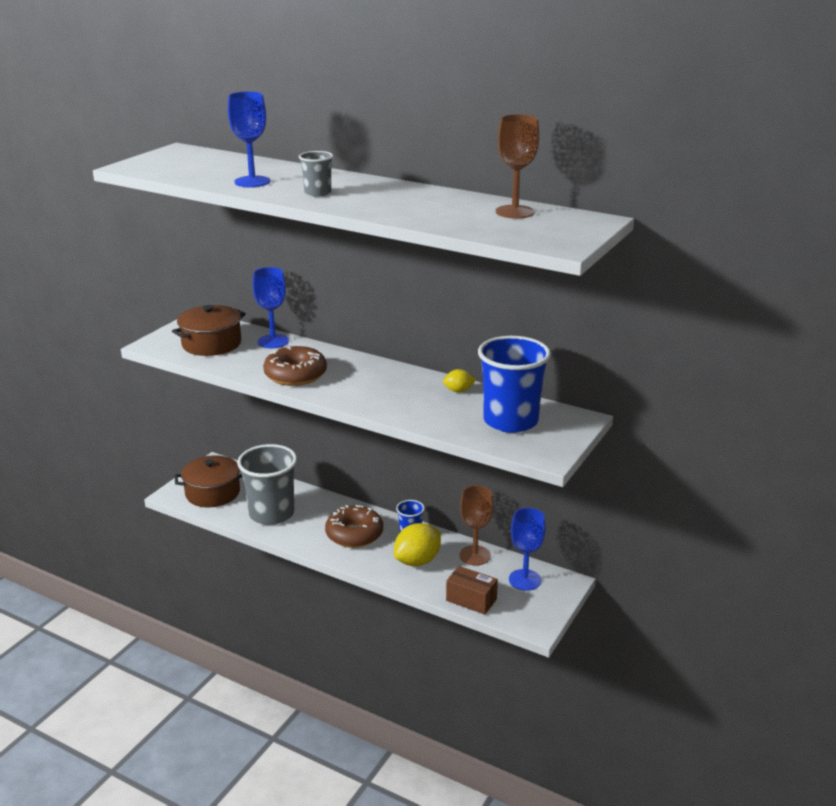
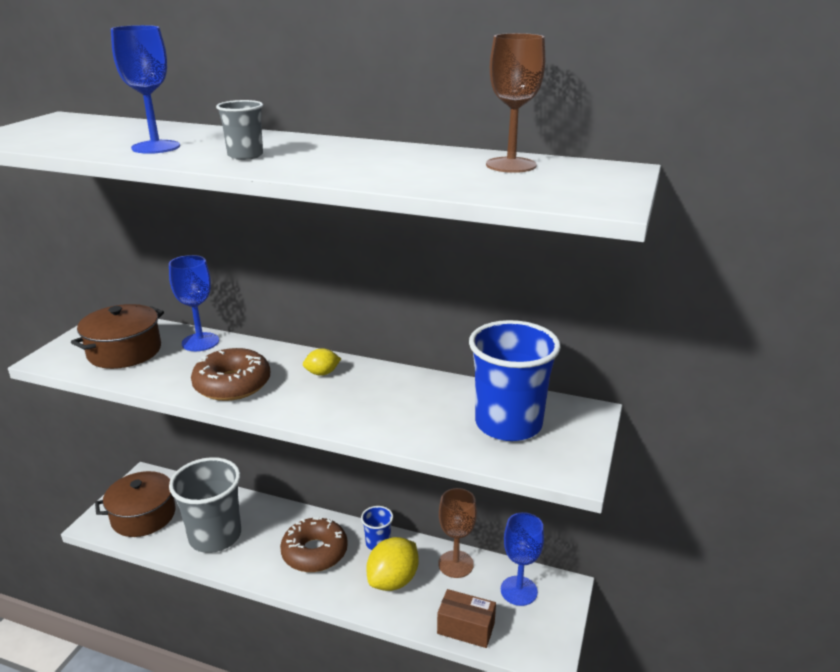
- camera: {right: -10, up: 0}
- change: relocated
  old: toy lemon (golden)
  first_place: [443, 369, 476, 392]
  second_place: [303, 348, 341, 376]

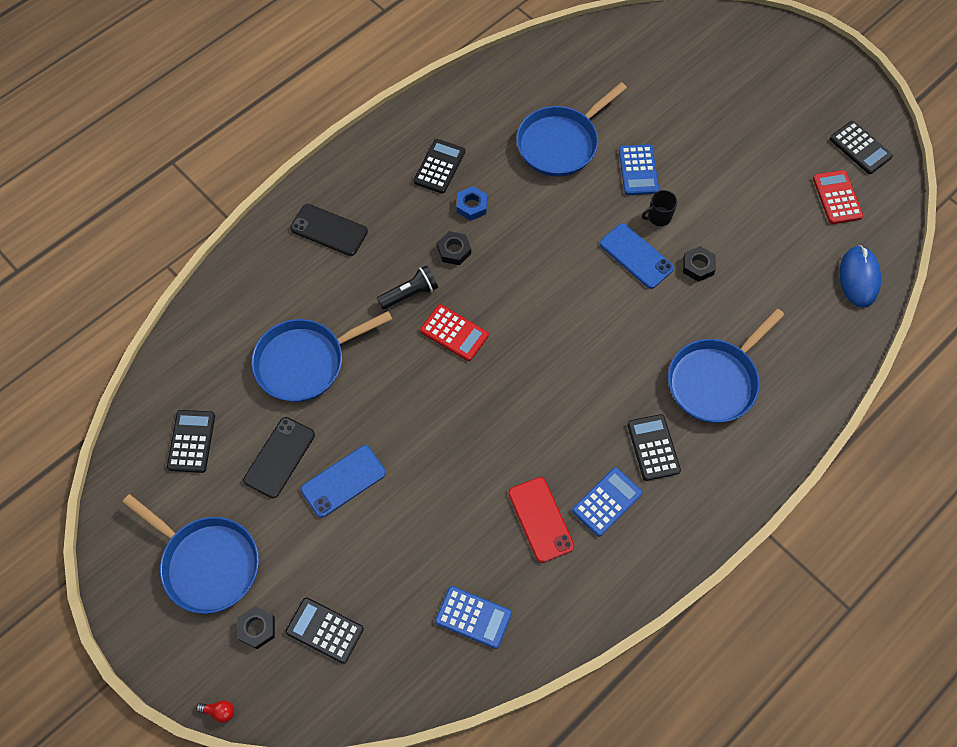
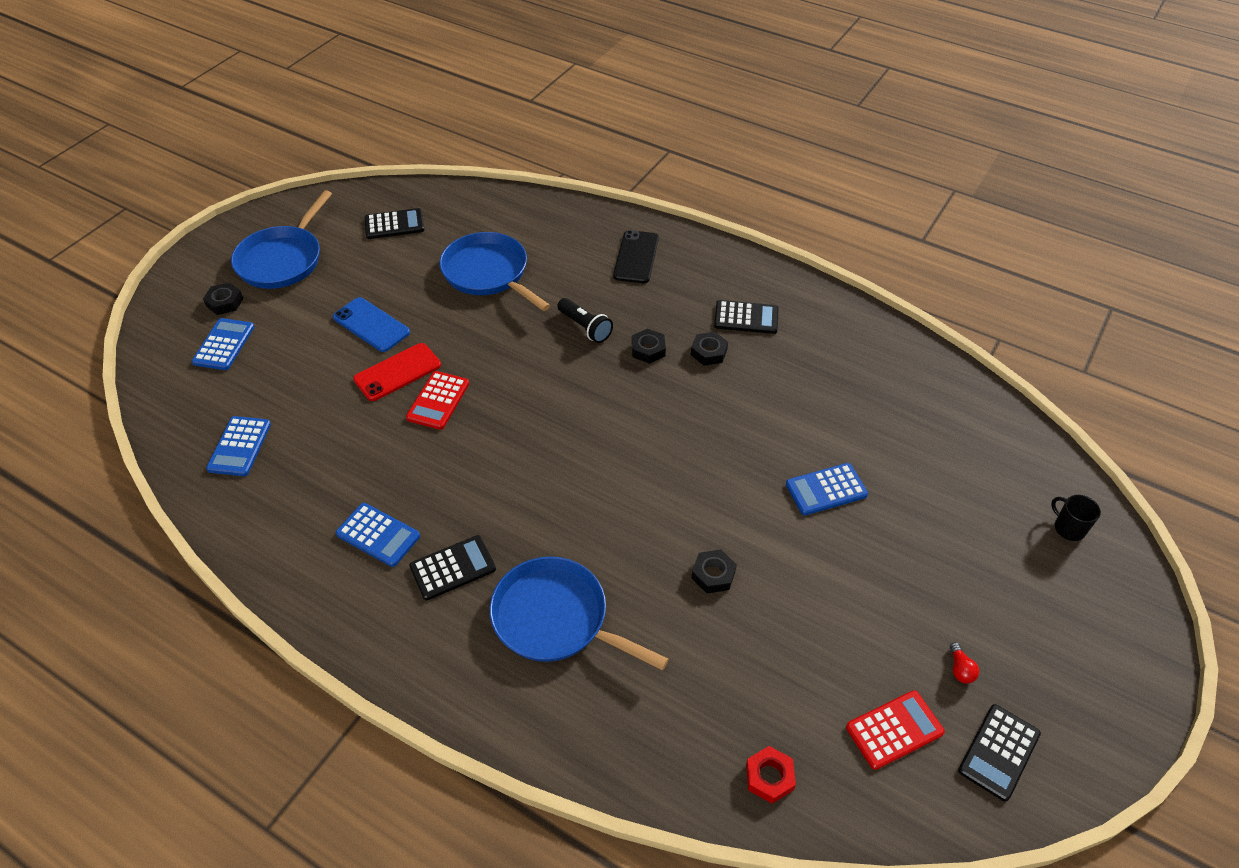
- camera: {right: 75, up: -15}
- change: colour
  old: adding machine (black)
  new: adding machine (cobalt)
  first_place: [286, 597, 364, 664]
  second_place: [192, 318, 254, 370]
- change: relocated
  old: mobile phone (red)
  first_place: [508, 477, 574, 563]
  second_place: [353, 343, 441, 401]
- change: relocated
  old: adding machine (red)
  first_place: [420, 304, 489, 361]
  second_place: [406, 371, 469, 430]
- change: colour
  old: hexagon nut (cobalt)
  new: hexagon nut (black)
  first_place: [457, 186, 487, 221]
  second_place: [691, 332, 728, 366]
- change: exchanged
  old: mouse (cobalt)
  new: hexagon nut (red)
  first_place: [839, 245, 881, 308]
  second_place: [746, 746, 796, 804]
- change: relocated
  old: bulb (red)
  first_place: [196, 700, 234, 723]
  second_place: [950, 642, 979, 684]
- change: relocated
  old: mug (black)
  first_place: [642, 190, 678, 226]
  second_place: [1051, 495, 1101, 541]
- change: missing
  old: mobile phone (black)
  first_place: [243, 417, 315, 498]
- change: missing
  old: pan (cobalt)
  first_place: [516, 82, 627, 177]
- change: missing
  old: mobile phone (cobalt)
  first_place: [600, 223, 674, 289]

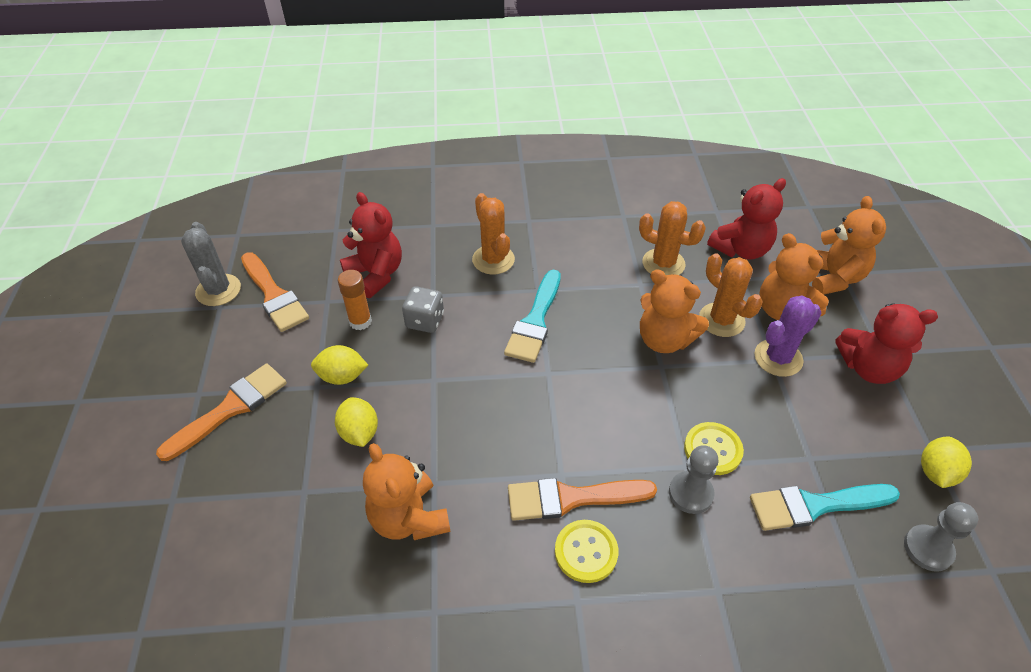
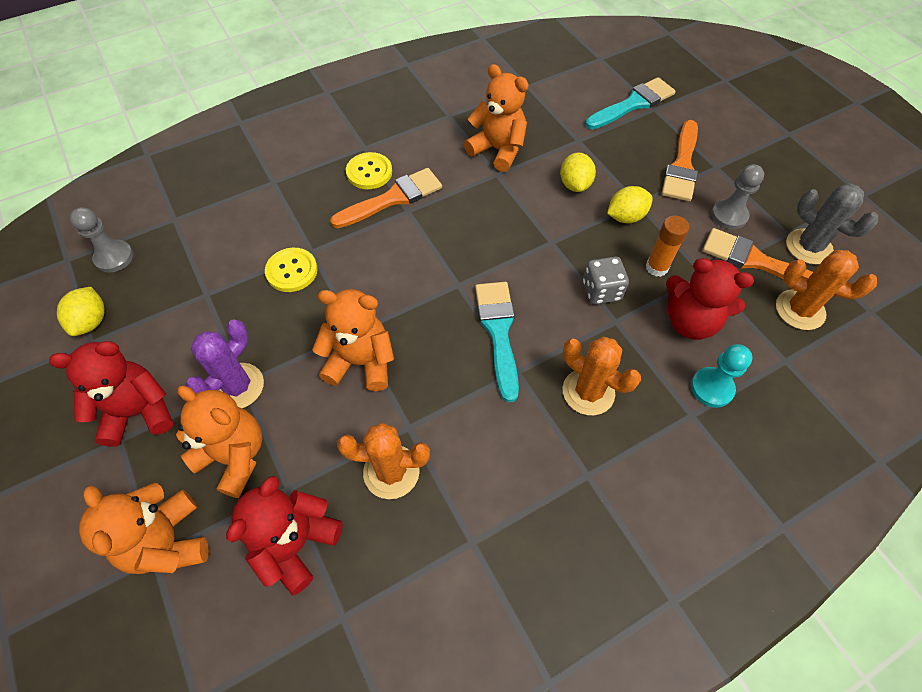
- camera: {right: 155, up: 10}
- change: spun
  old: toy lemon (golden)
  first_place: [335, 397, 378, 447]
  second_place: [560, 152, 596, 192]
  degrees: 45
- change: relocated
  old: paint brush (teal)
  first_place: [750, 484, 900, 531]
  second_place: [585, 77, 676, 129]
- change: appeared
  new: chess pawn (teal)
  second_place: [691, 344, 753, 408]
- change: relocated
  old: chess pawn (grey)
  first_place: [669, 445, 718, 514]
  second_place: [711, 164, 764, 230]
- change: relocated
  old: prickly plant (bright orange)
  first_place: [699, 253, 763, 337]
  second_place: [776, 250, 877, 330]

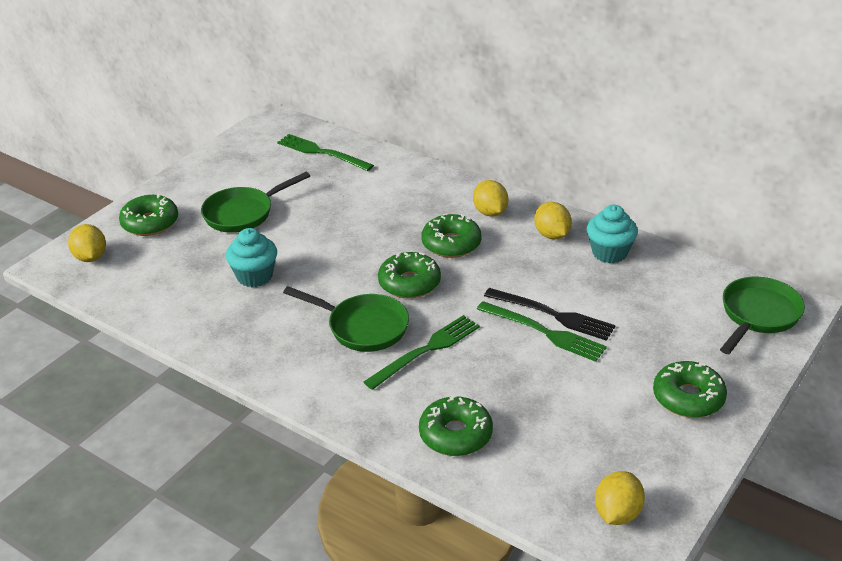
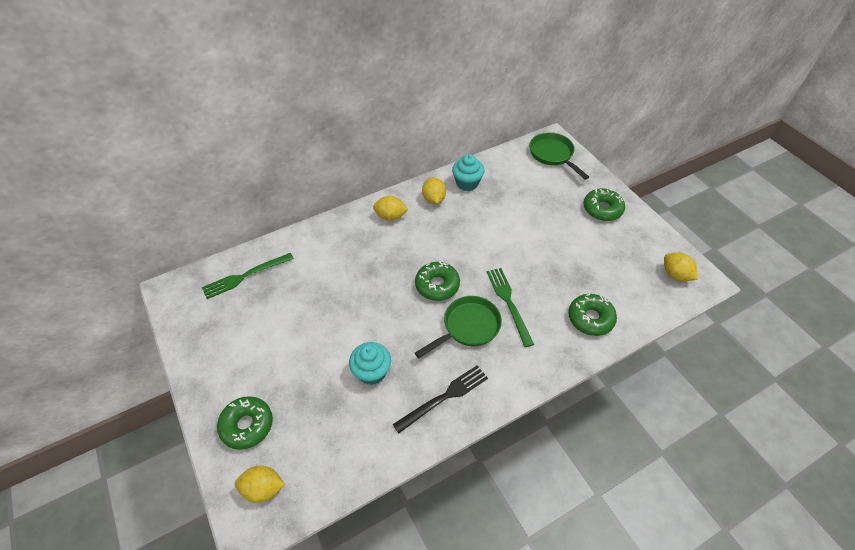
- camera: {right: -65, up: 15}
- change: relocated
  old: dinner fork (black)
  first_place: [484, 288, 616, 341]
  second_place: [393, 365, 488, 433]
- change: spun
  old: toy lemon (golden)
  first_place: [534, 202, 572, 240]
  second_place: [422, 178, 446, 204]
  degrees: 75
- change: missing
  old: pan (green)
  first_place: [201, 172, 310, 233]
- change: missing
  old: donut (green)
  first_place: [421, 213, 481, 258]
- change: missing
  old: dinner fork (green)
  first_place: [477, 301, 607, 362]

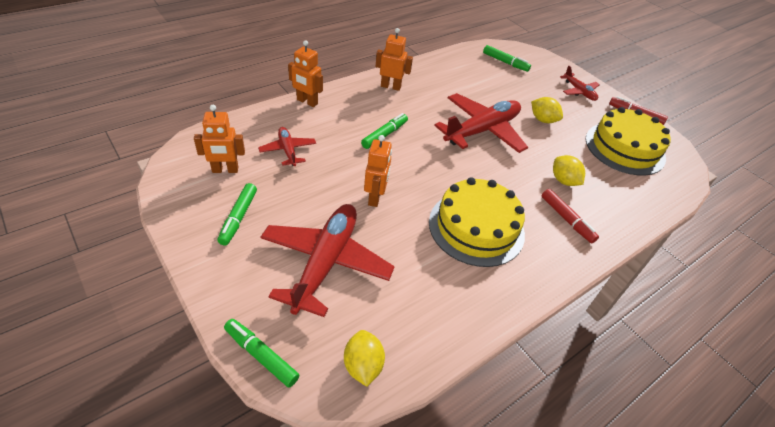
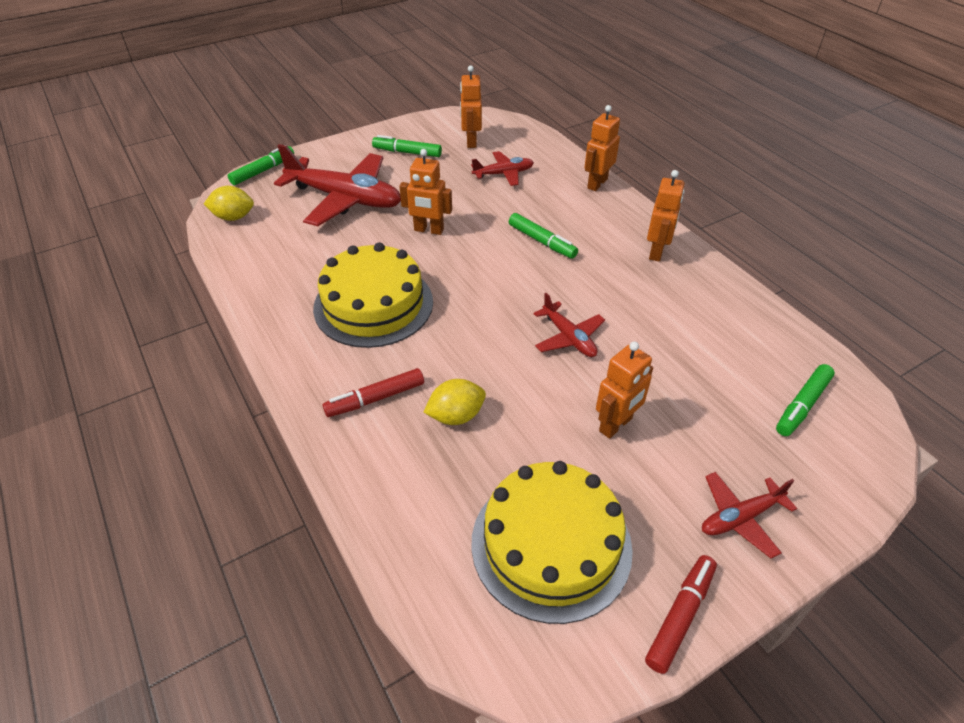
- camera: {right: 100, up: 0}
- change: size
  old: toy plane (red)
  first_place: [434, 93, 528, 153]
  second_place: [533, 293, 605, 357]
  factor: 0.51
- change: exchanged
  old: toy lemon (golden)
  new: robot (bright orange)
  first_place: [531, 97, 563, 123]
  second_place: [596, 342, 653, 439]

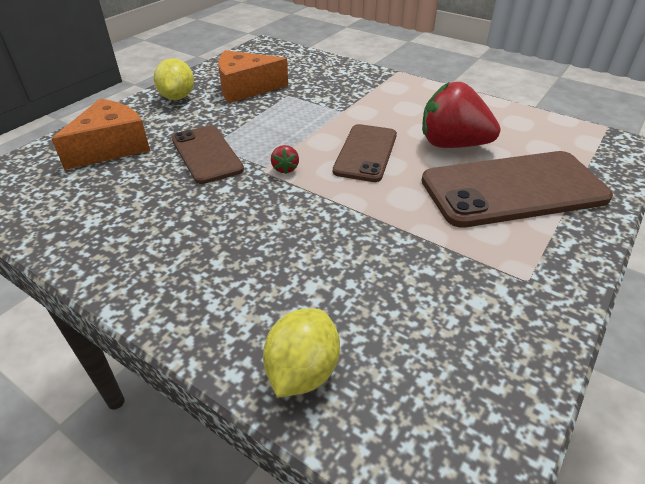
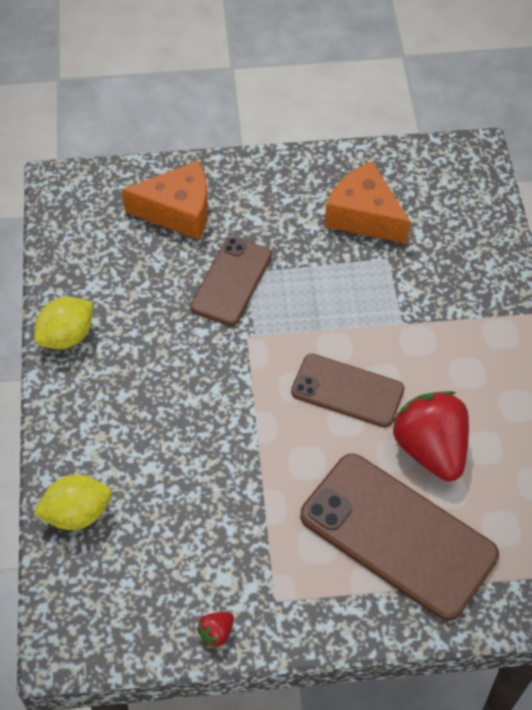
- camera: {right: 50, up: 15}
- change: relocated
  old: toy lemon (golden)
  first_place: [154, 58, 194, 100]
  second_place: [34, 297, 93, 349]
- change: relocated
  old: strawberry (red)
  first_place: [271, 145, 299, 174]
  second_place: [197, 612, 234, 648]
- change: spun
  old: mobile phone (brown)
  first_place: [333, 124, 397, 182]
  second_place: [291, 354, 405, 427]
  degrees: 45

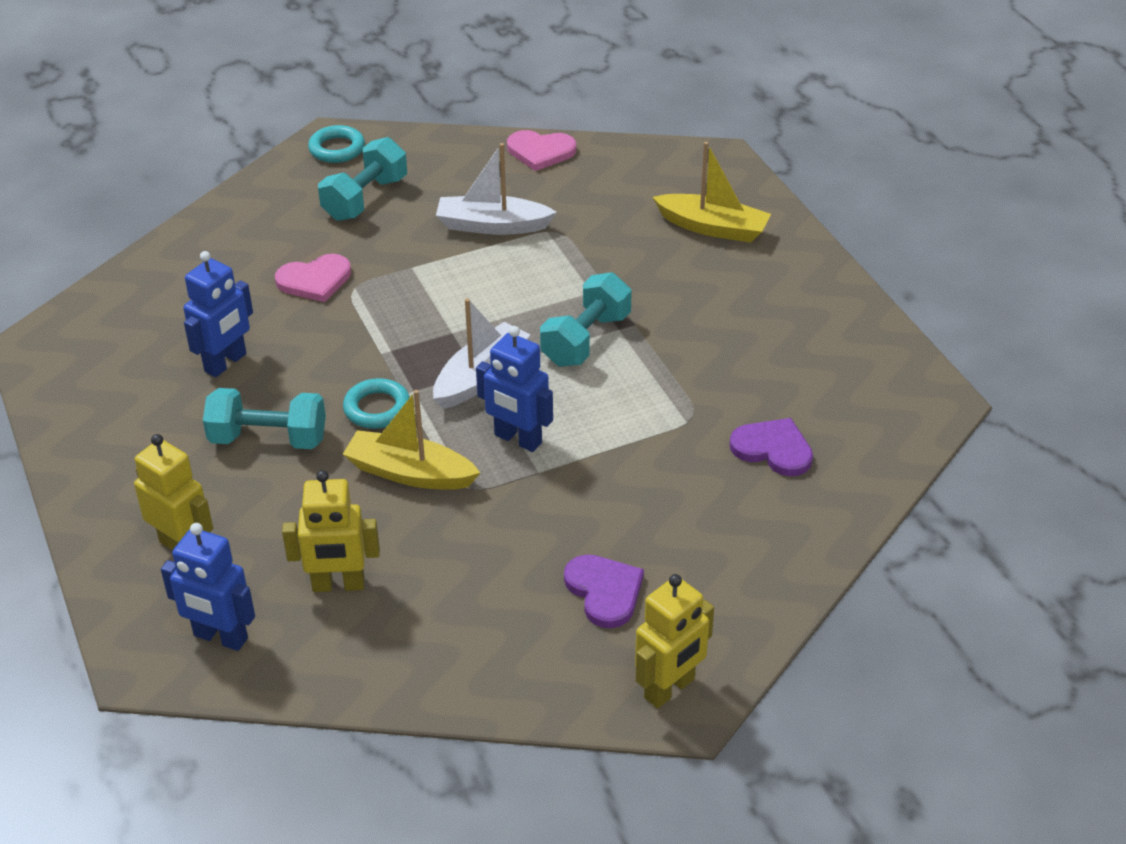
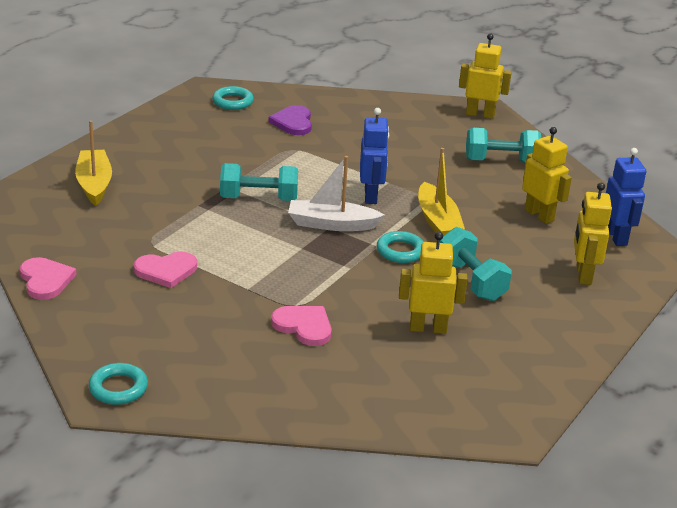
- camera: {right: -125, up: -10}
- change: exchanged
  old: boat (pure white)
  new: heart shape (rosy)
  first_place: [436, 143, 557, 235]
  second_place: [134, 252, 197, 288]
- change: appeared
  new: torus (teal)
  second_place: [212, 86, 254, 110]
- change: colour
  old: robot (cobalt)
  new: robot (golden)
  first_place: [183, 251, 253, 377]
  second_place: [399, 232, 468, 334]
- change: relocated
  old: hand weight (teal)
  first_place: [318, 137, 407, 221]
  second_place: [466, 128, 541, 163]
- change: missing
  old: heart shape (purple)
  first_place: [564, 554, 644, 628]

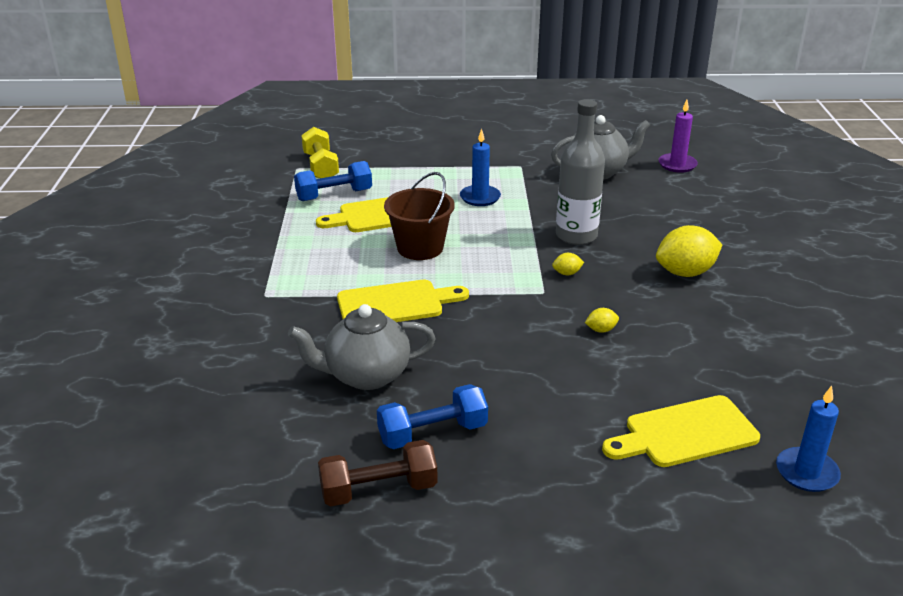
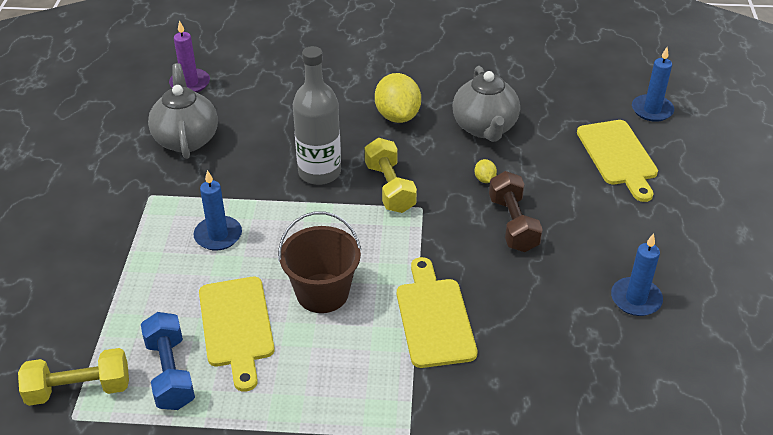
- camera: {right: -85, up: 10}
- change: exchanged
  old: toy lemon (golden)
  new: hand weight (golden)
  first_place: [552, 253, 584, 275]
  second_place: [365, 138, 417, 213]
- change: relocated
  old: china teapot (grey)
  first_place: [288, 304, 436, 390]
  second_place: [453, 66, 520, 142]
- change: relocated
  old: hand weight (brown)
  first_place: [318, 440, 437, 506]
  second_place: [489, 171, 543, 252]
- change: exchanged
  old: hand weight (cobalt)
  new: candle (cobalt)
  first_place: [377, 384, 488, 449]
  second_place: [611, 233, 663, 316]

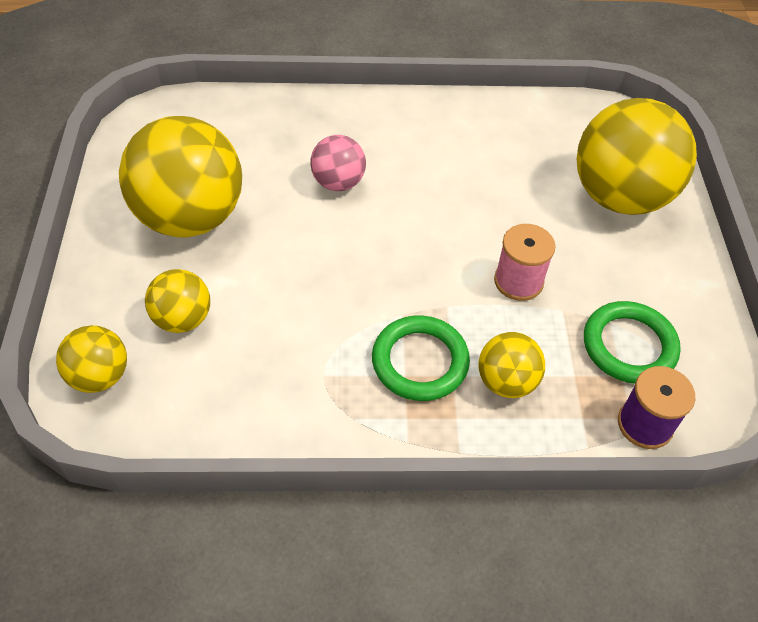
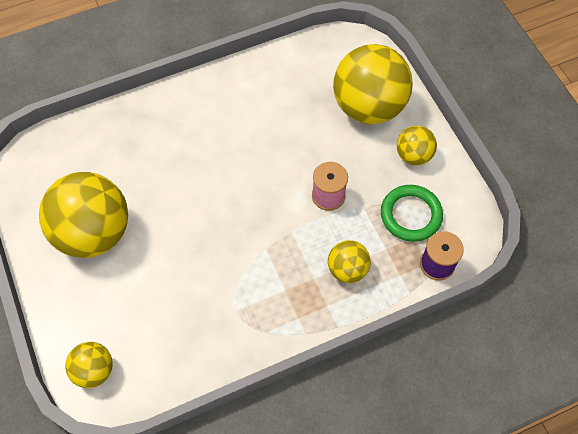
- camera: {right: -20, up: 10}
- change: relocated
  old: ball (golden)
  first_place: [145, 269, 210, 333]
  second_place: [397, 126, 437, 165]
- change: missing
  old: ball (rosy)
  first_place: [310, 135, 366, 191]
- change: missing
  old: torus (green)
  first_place: [372, 315, 470, 401]

